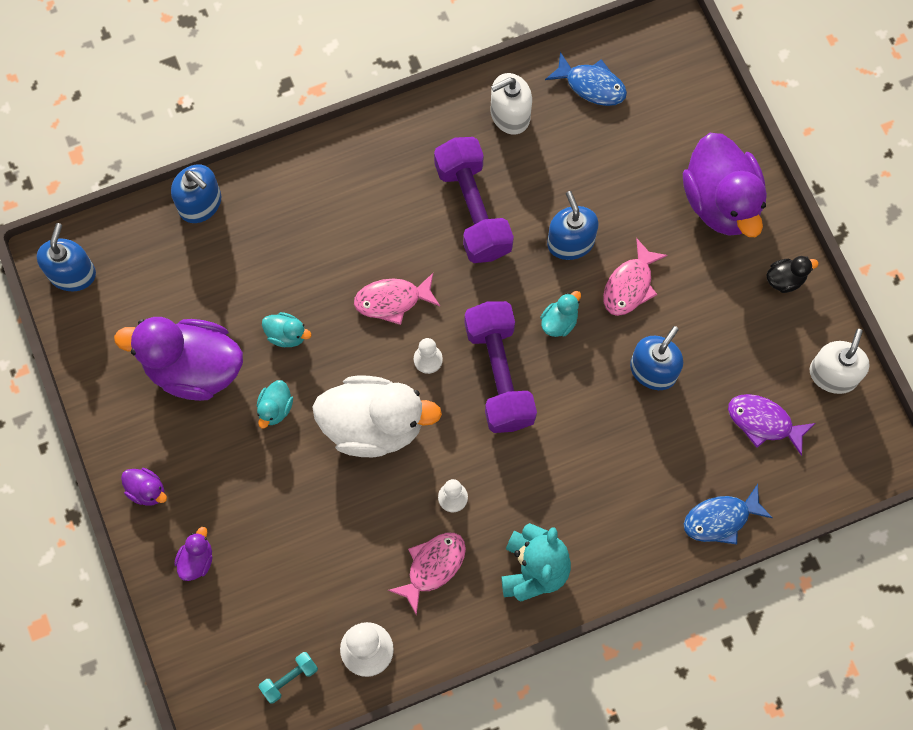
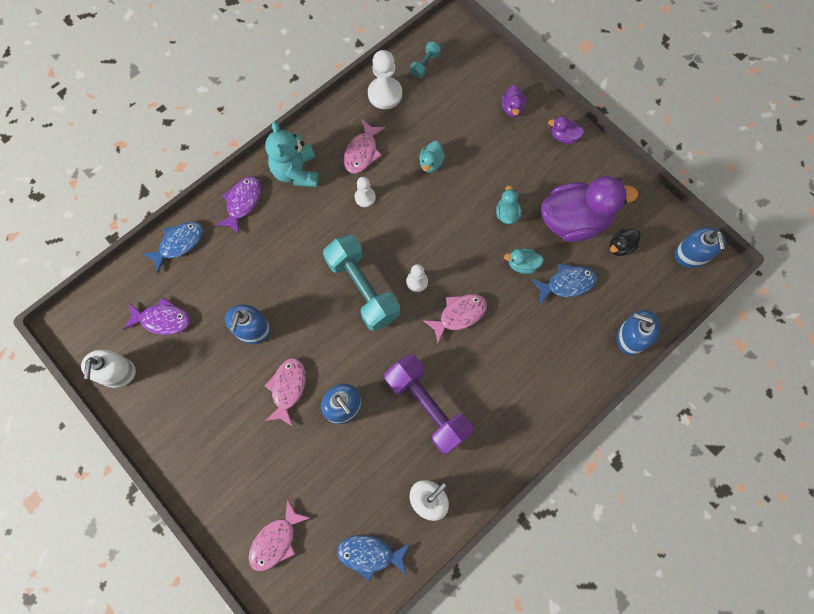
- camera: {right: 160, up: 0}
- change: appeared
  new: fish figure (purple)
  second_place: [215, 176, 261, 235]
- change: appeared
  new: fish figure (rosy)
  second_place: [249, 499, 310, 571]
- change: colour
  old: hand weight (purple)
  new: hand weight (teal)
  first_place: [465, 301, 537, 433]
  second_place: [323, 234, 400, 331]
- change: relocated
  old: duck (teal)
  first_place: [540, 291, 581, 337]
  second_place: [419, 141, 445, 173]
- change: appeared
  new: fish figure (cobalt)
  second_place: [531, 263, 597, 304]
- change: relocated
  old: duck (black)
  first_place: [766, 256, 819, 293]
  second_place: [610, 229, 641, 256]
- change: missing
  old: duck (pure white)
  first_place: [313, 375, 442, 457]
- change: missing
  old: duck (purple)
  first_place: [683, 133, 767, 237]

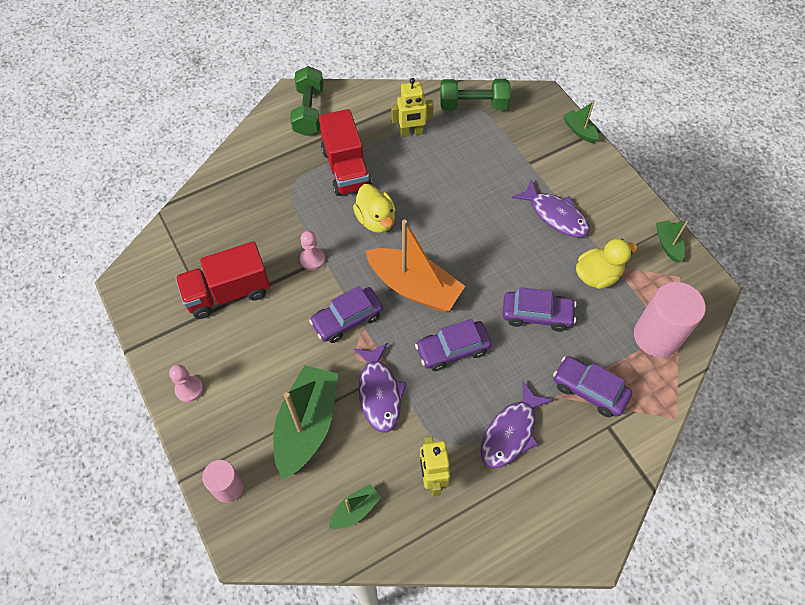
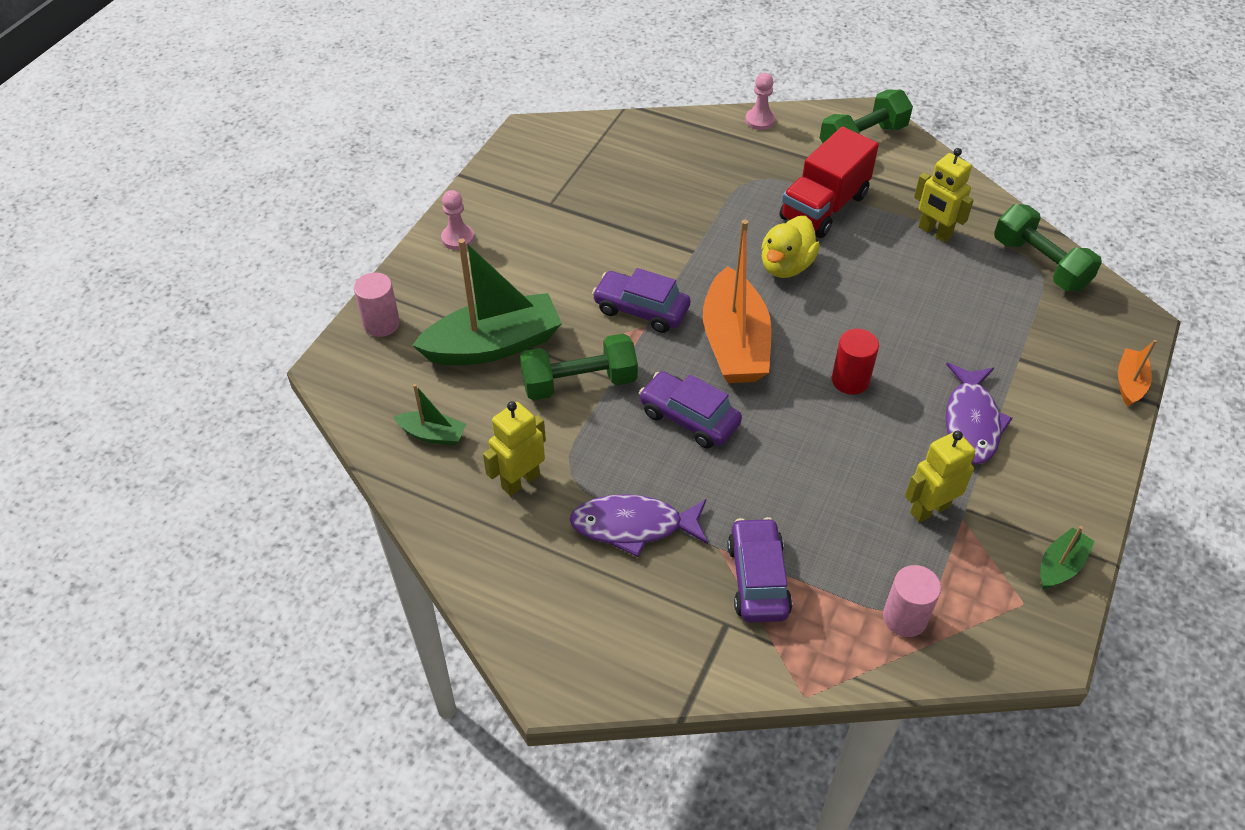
- camera: {right: 55, up: -10}
- change: exchanged
  old: fish figure (purple)
  new: hand weight (green)
  first_place: [354, 343, 407, 433]
  second_place: [520, 333, 638, 400]
- change: relocated
  old: chess pawn (rosy)
  first_place: [300, 231, 325, 270]
  second_place: [745, 73, 775, 130]
- change: appeared
  new: solid cylinder (red)
  second_place: [832, 329, 879, 395]
- change: size
  old: solid cylinder (rosy)
  first_place: [634, 282, 706, 357]
  second_place: [883, 565, 941, 637]
  factor: 0.59
- change: exchanged
  old: duck (golden)
  new: robot (golden)
  first_place: [576, 239, 637, 289]
  second_place: [905, 431, 975, 523]
- change: colour
  old: boat (green)
  new: boat (bright orange)
  first_place: [563, 101, 599, 143]
  second_place: [1118, 340, 1157, 407]
- change: missing
  old: toy truck (red)
  first_place: [175, 241, 270, 319]
- change: missing
  old: automobile (purple)
  first_place: [503, 287, 576, 331]

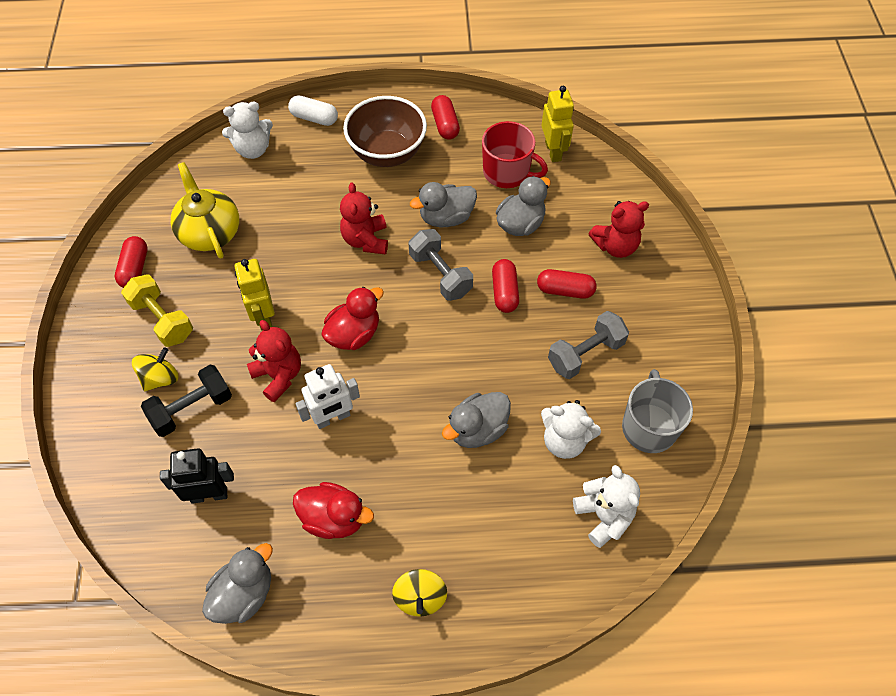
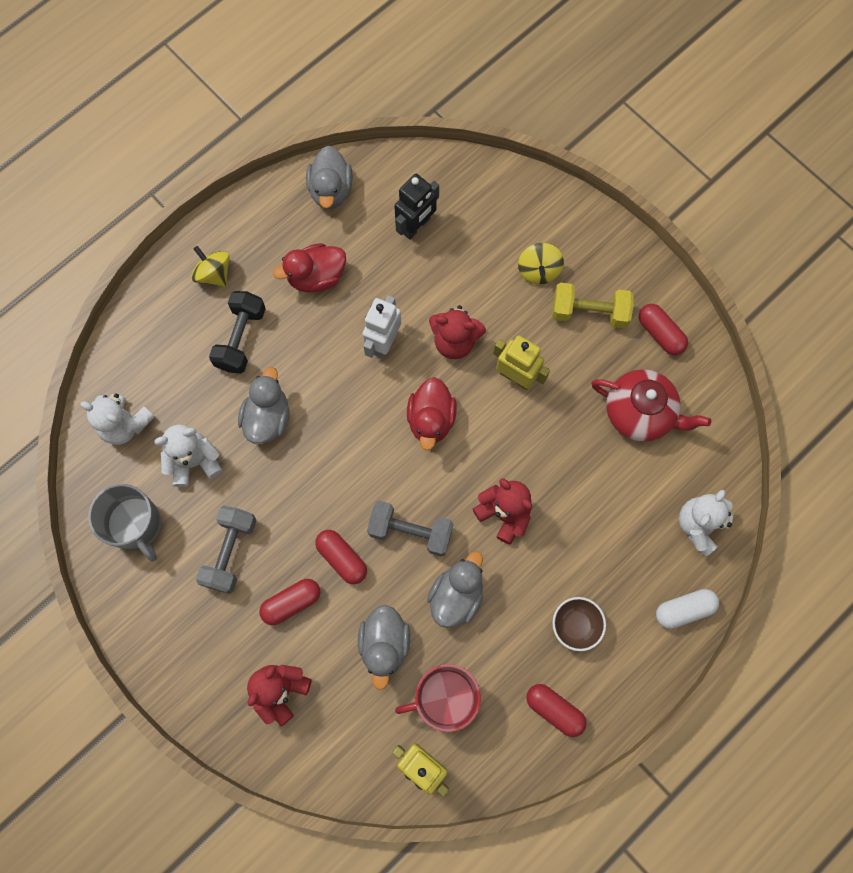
- camera: {right: 140, up: 15}
- change: relocated
  old: hand weight (black)
  first_place: [141, 365, 232, 437]
  second_place: [209, 291, 266, 373]
- change: size
  old: serving bowl (brown)
  first_place: [343, 96, 427, 167]
  second_place: [553, 597, 606, 651]
  factor: 0.53
- change: colour
  old: china teapot (golden)
  new: china teapot (red)
  first_place: [171, 162, 239, 258]
  second_place: [591, 369, 711, 442]

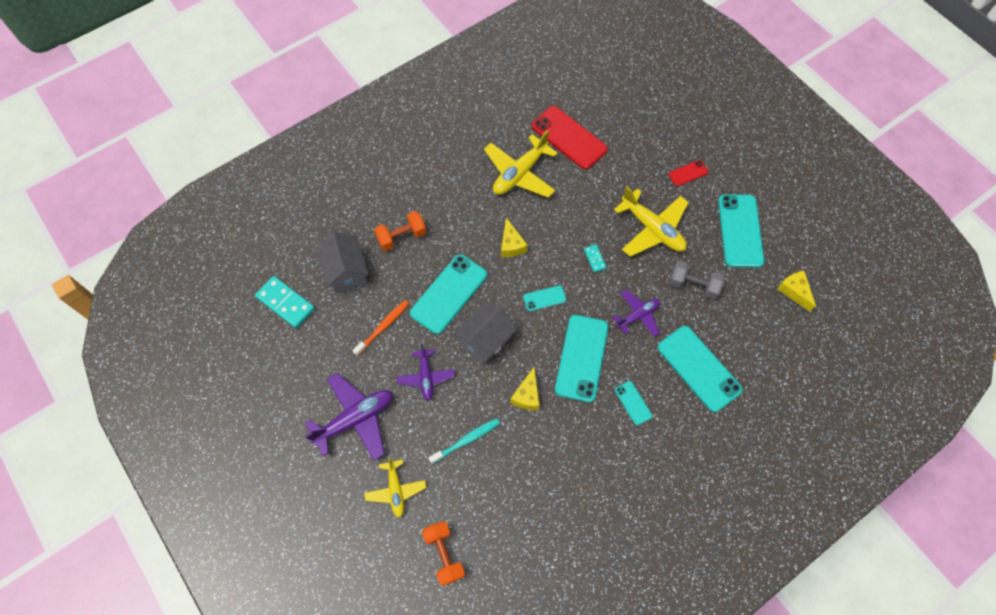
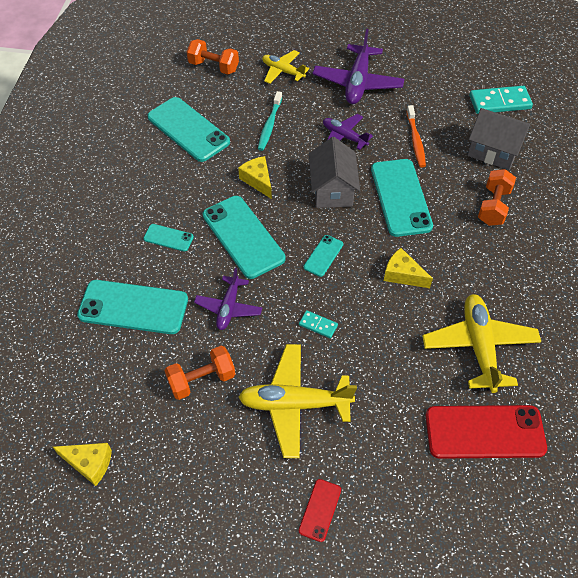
- camera: {right: 135, up: -10}
- change: relocated
  old: mobile phone (teal)
  first_place: [718, 194, 764, 268]
  second_place: [147, 97, 230, 162]
- change: colour
  old: hand weight (grey)
  new: hand weight (bright orange)
  first_place: [669, 261, 724, 299]
  second_place: [165, 346, 235, 400]

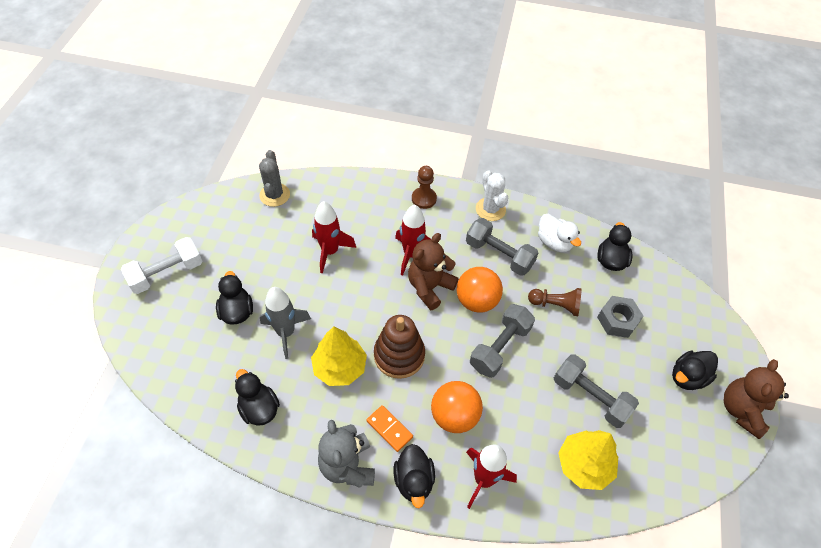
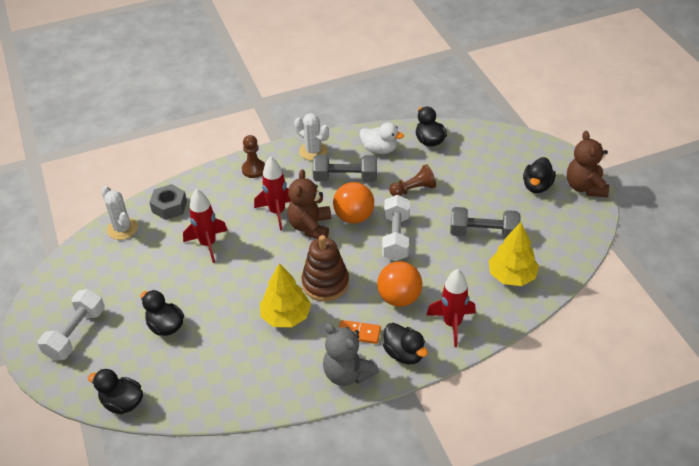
- camera: {right: -30, up: -10}
- change: relocated
  old: duck (black)
  first_place: [235, 369, 280, 426]
  second_place: [88, 369, 143, 414]
- change: colour
  old: prickly plant (grey)
  new: prickly plant (pure white)
  first_place: [259, 150, 290, 207]
  second_place: [101, 186, 138, 240]
- change: relocated
  old: hexagon nut (grey)
  first_place: [597, 296, 644, 338]
  second_place: [149, 184, 187, 220]
- change: colour
  old: hand weight (grey)
  new: hand weight (pure white)
  first_place: [470, 304, 535, 378]
  second_place: [382, 195, 410, 261]
- change: missing
  old: toy rocket (grey)
  first_place: [260, 287, 311, 359]

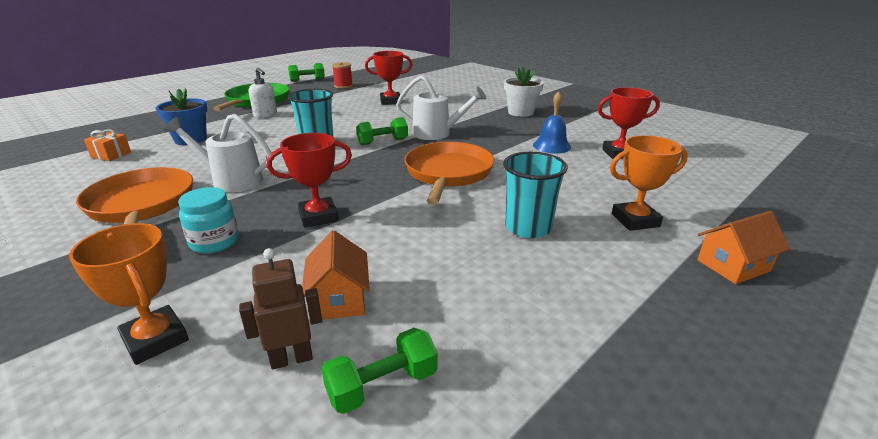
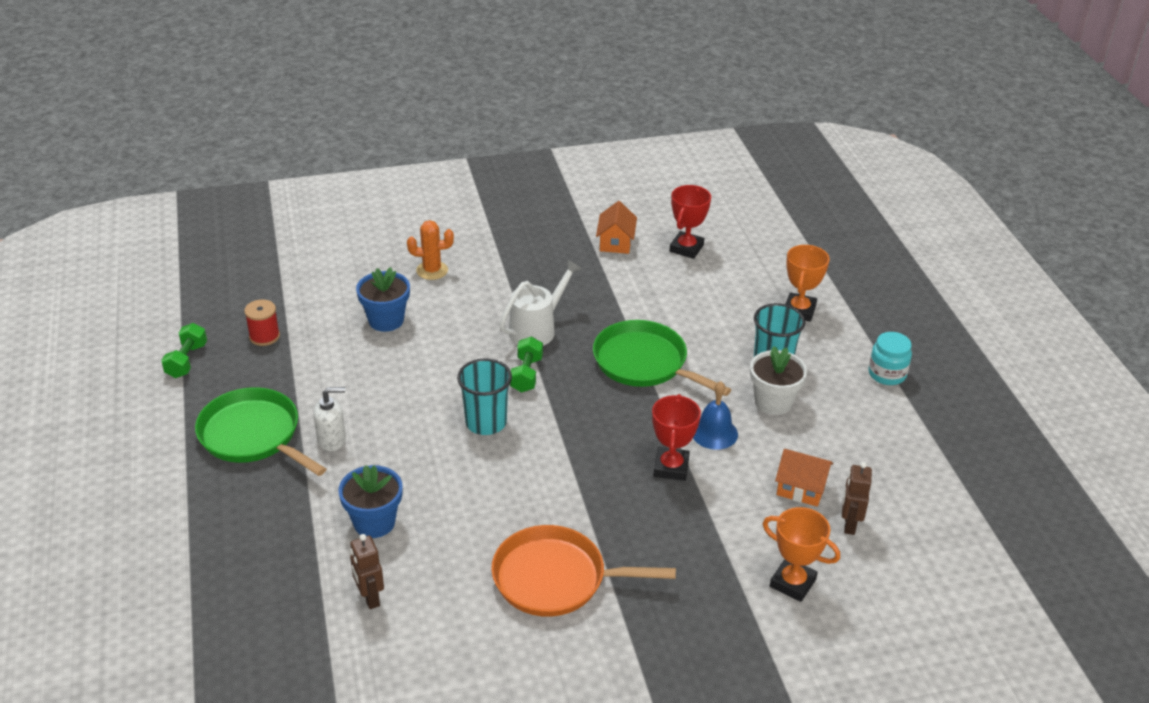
- camera: {right: -60, up: 10}
- change: exchanged
  old: wrapped gift (bright orange)
  new: robot (brown)
  first_place: [84, 129, 131, 161]
  second_place: [350, 534, 384, 609]
- change: exchanged
  old: award cup (red)
  new: plant pot (cobalt)
  first_place: [365, 51, 412, 105]
  second_place: [356, 267, 410, 332]
- change: appeared
  new: prickly plant (bright orange)
  second_place: [407, 220, 454, 280]
- change: colour
  old: pan (bright orange)
  new: pan (green)
  first_place: [404, 142, 494, 204]
  second_place: [593, 320, 731, 396]
- change: relocated
  old: cottage (bright orange)
  first_place: [697, 211, 790, 284]
  second_place: [596, 201, 637, 254]
- change: relocated
  old: hand bell (cobalt)
  first_place: [533, 91, 571, 154]
  second_place: [693, 381, 738, 450]
- change: relocated
  old: plant pot (pure white)
  first_place: [504, 67, 544, 117]
  second_place: [750, 346, 807, 415]
- change: spun
  old: award cup (bright orange)
  first_place: [69, 223, 189, 365]
  second_place: [763, 507, 840, 602]
  degrees: 45
- change: relocated
  old: jam jar (teal)
  first_place: [178, 187, 239, 254]
  second_place: [868, 332, 912, 385]
- change: missing
  old: watering can (pure white)
  first_place: [164, 114, 272, 193]
- change: missing
  old: hand weight (green)
  first_place: [321, 328, 438, 414]

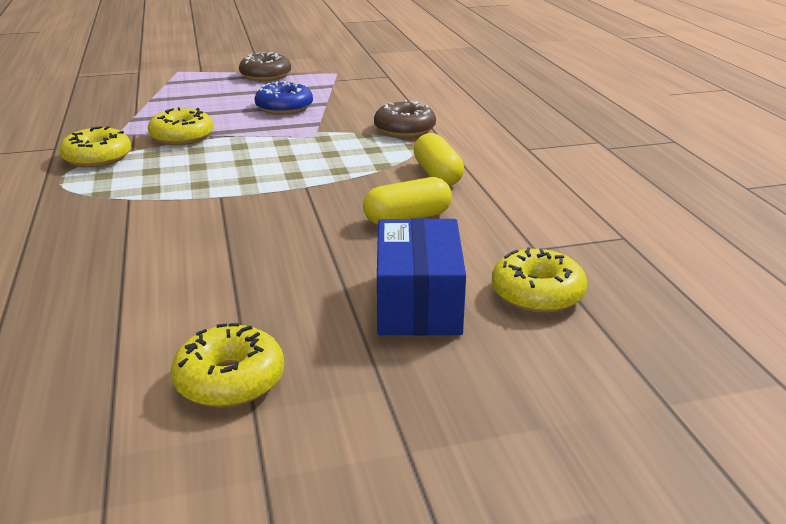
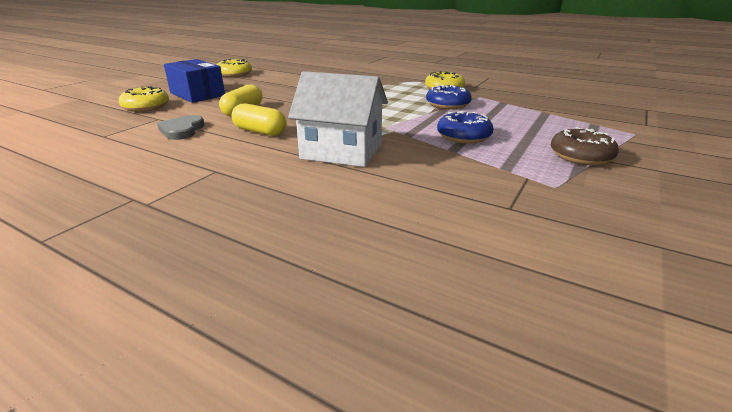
- camera: {right: 135, up: 0}
- change: appeared
  new: heart shape (grey)
  second_place: [157, 115, 205, 140]
- change: exchanged
  old: donut (brown)
  new: cottage (pure white)
  first_place: [374, 100, 436, 138]
  second_place: [288, 71, 388, 167]
- change: colour
  old: donut (golden)
  new: donut (cobalt)
  first_place: [148, 107, 213, 145]
  second_place: [426, 85, 472, 109]

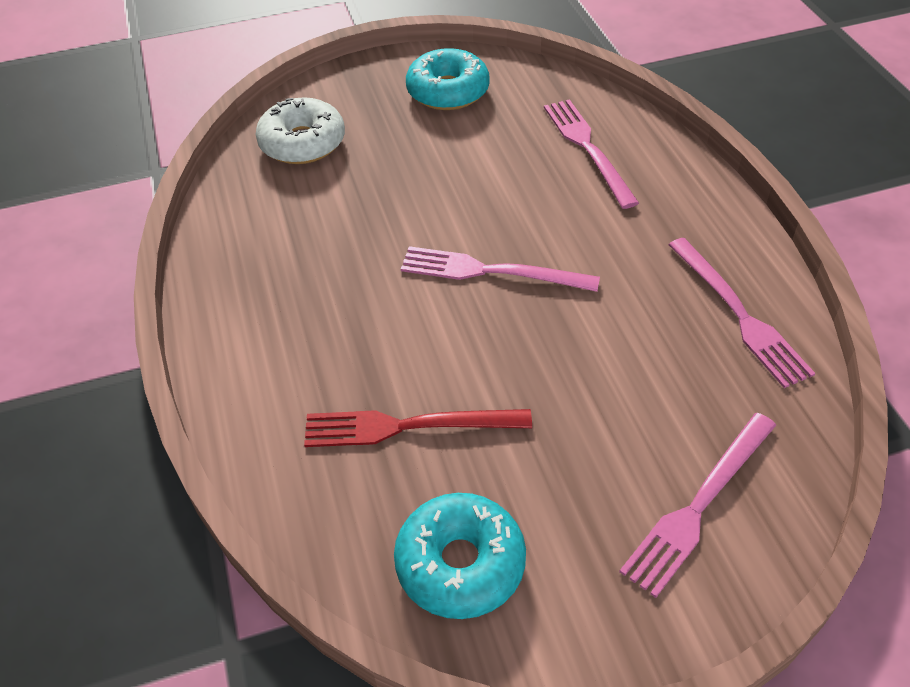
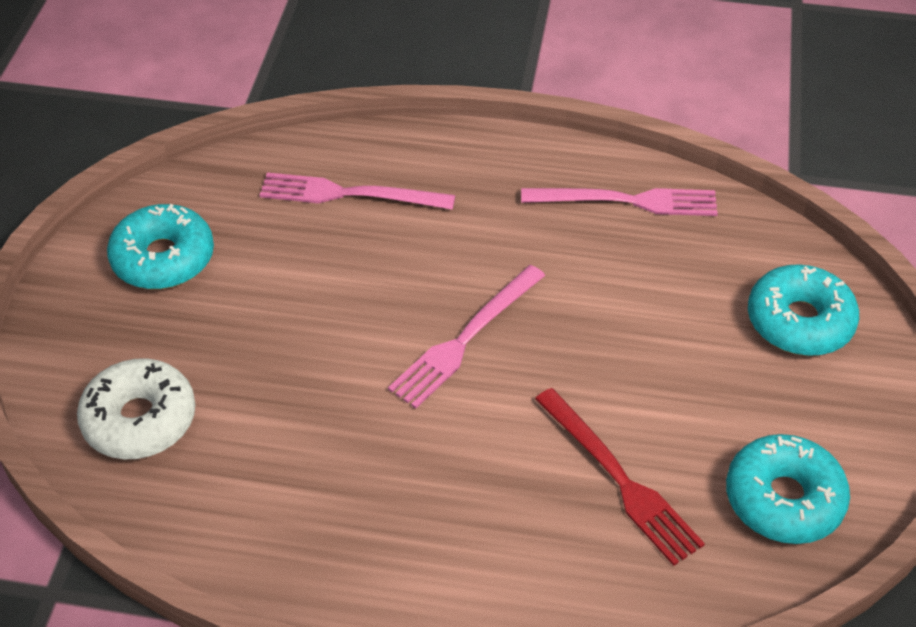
- camera: {right: -65, up: 0}
- change: spun
  old: dinner fork (red)
  first_place: [304, 409, 532, 447]
  second_place: [535, 388, 705, 566]
  degrees: -60
- change: exchanged
  old: dinner fork (rosy)
  new: donut (teal)
  first_place: [619, 413, 776, 598]
  second_place: [748, 264, 859, 356]

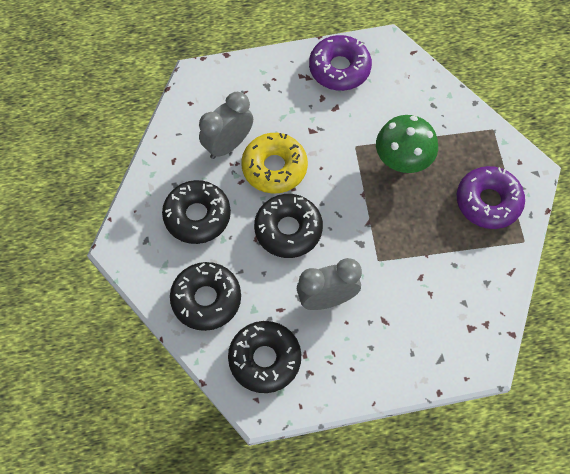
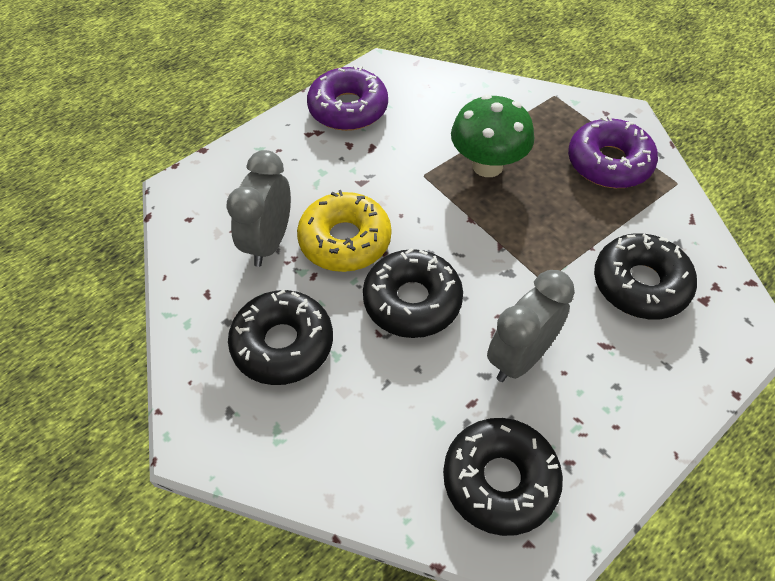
- camera: {right: -30, up: -10}
- change: relocated
  old: donut (black)
  first_place: [170, 262, 241, 331]
  second_place: [594, 233, 697, 319]

